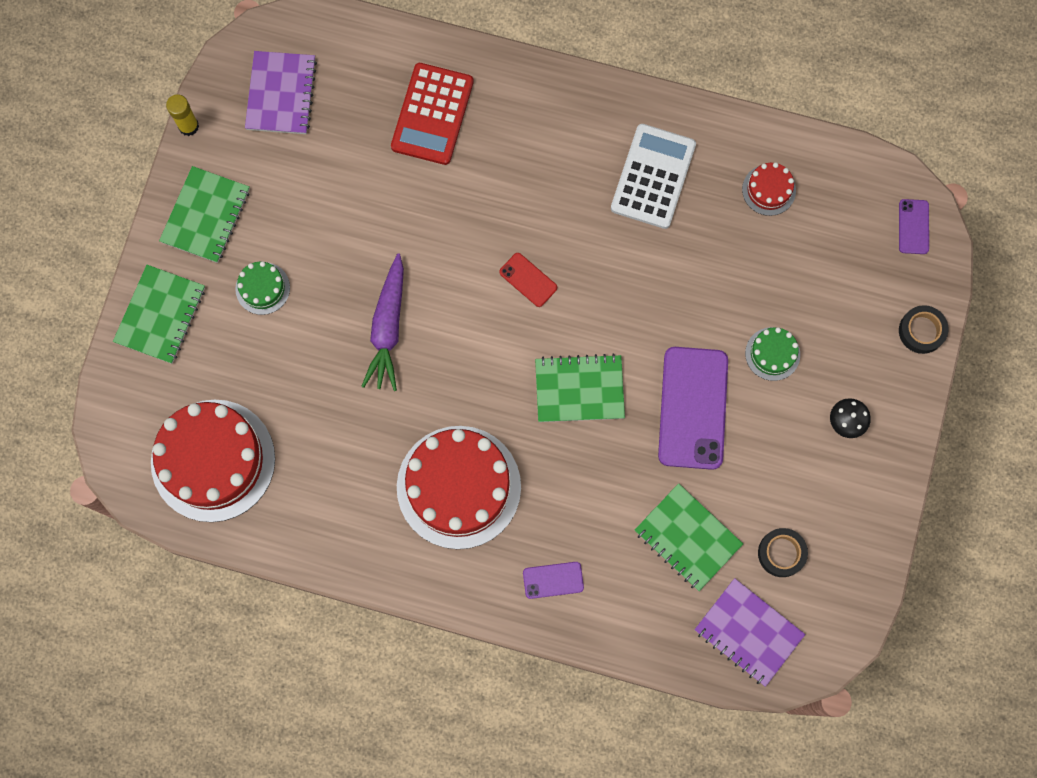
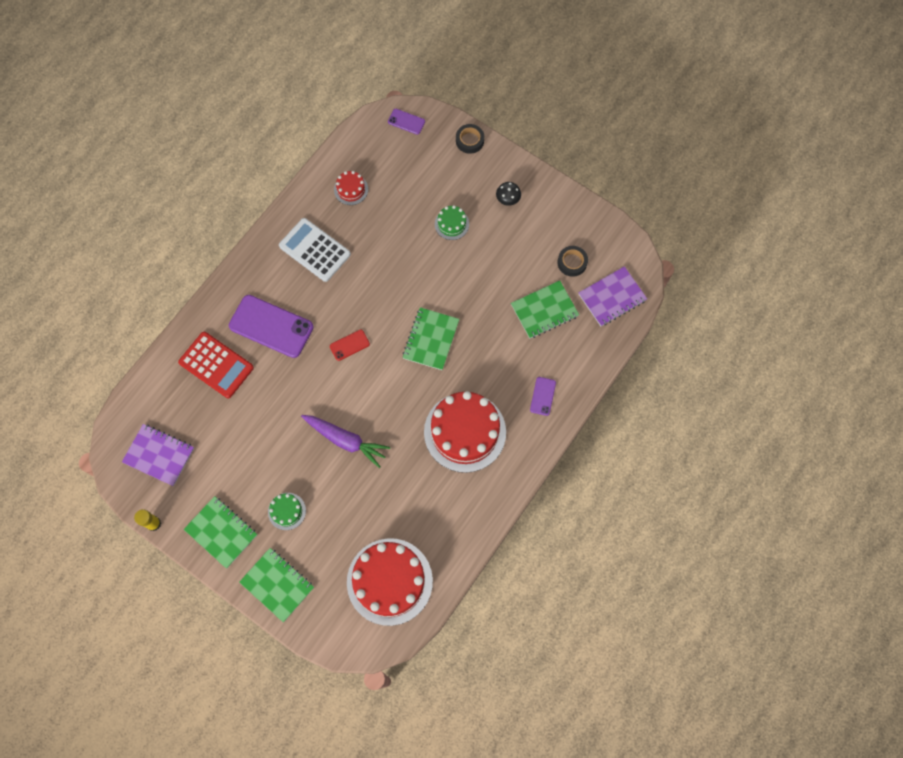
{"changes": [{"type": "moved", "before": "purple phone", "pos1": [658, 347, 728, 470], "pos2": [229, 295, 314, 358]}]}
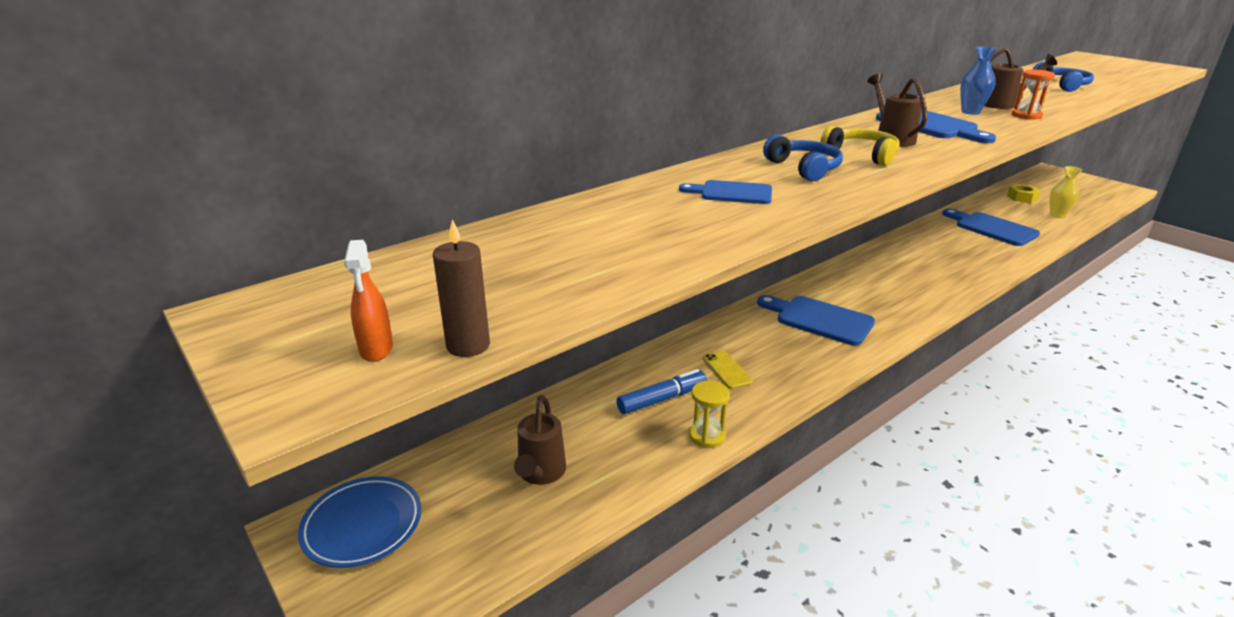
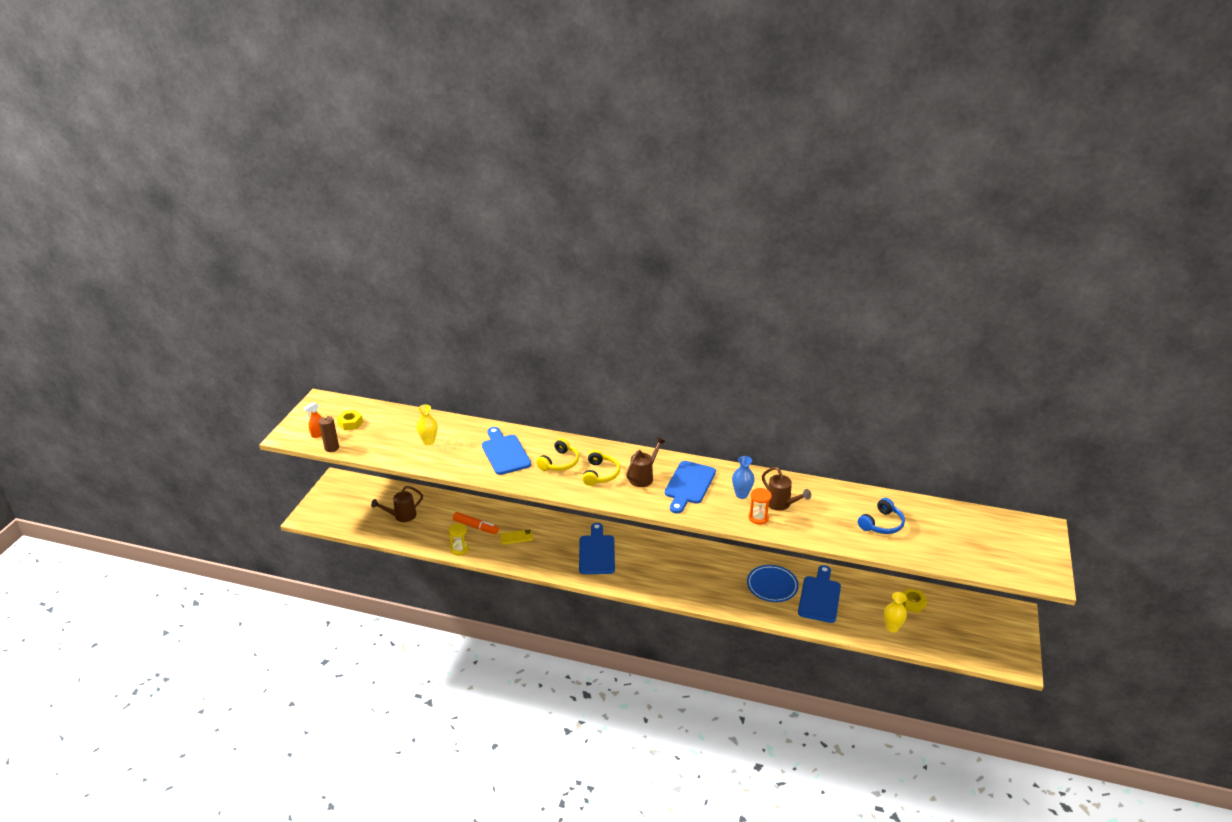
{"changes": [{"type": "moved", "before": "blue plate", "pos1": [298, 476, 421, 568], "pos2": [747, 565, 799, 602]}, {"type": "recoloured", "before": "blue marker", "after": "orange marker", "pos1": [616, 369, 707, 414], "pos2": [453, 512, 499, 534]}, {"type": "resized", "before": "blue cutting board", "pos1": [679, 180, 772, 204], "pos2": [482, 427, 531, 475], "scale": 1.62}, {"type": "turned", "before": "yellow phone", "pos1": [703, 351, 753, 389], "pos2": [500, 530, 533, 544], "turn": 45}, {"type": "recoloured", "before": "blue headphones", "after": "yellow headphones", "pos1": [763, 135, 843, 181], "pos2": [536, 438, 579, 471]}, {"type": "added", "after": "yellow nut", "pos2": [337, 410, 363, 430]}, {"type": "added", "after": "yellow vase", "pos2": [416, 405, 437, 445]}]}
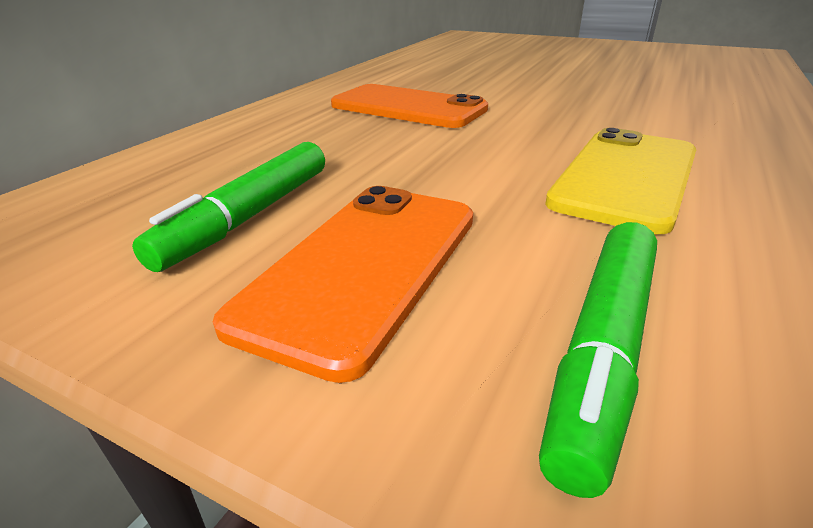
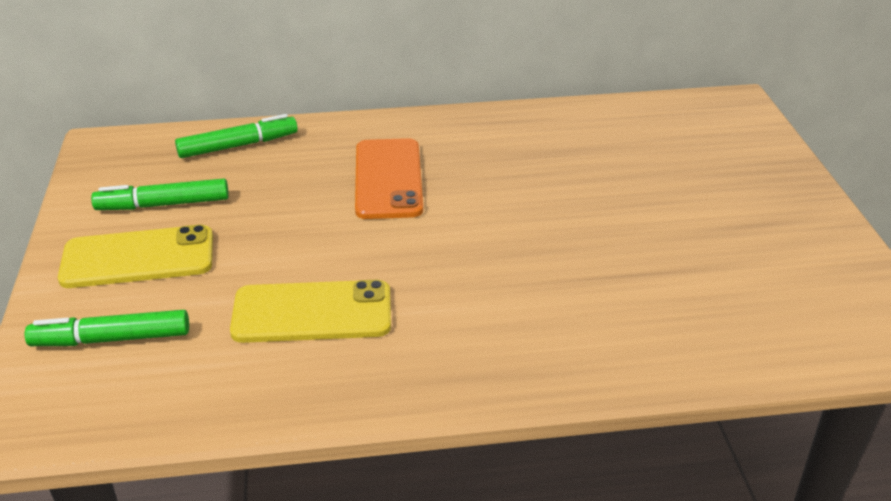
{"changes": [{"type": "recoloured", "before": "orange phone", "after": "yellow phone", "pos1": [213, 186, 473, 383], "pos2": [58, 225, 213, 288]}, {"type": "added", "after": "green marker", "pos2": [175, 114, 298, 158]}]}
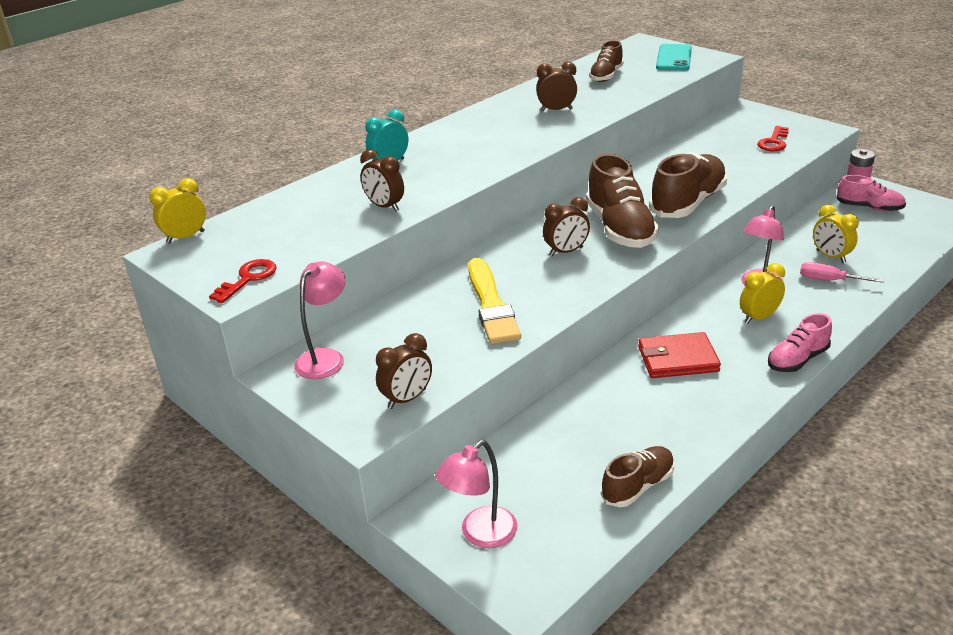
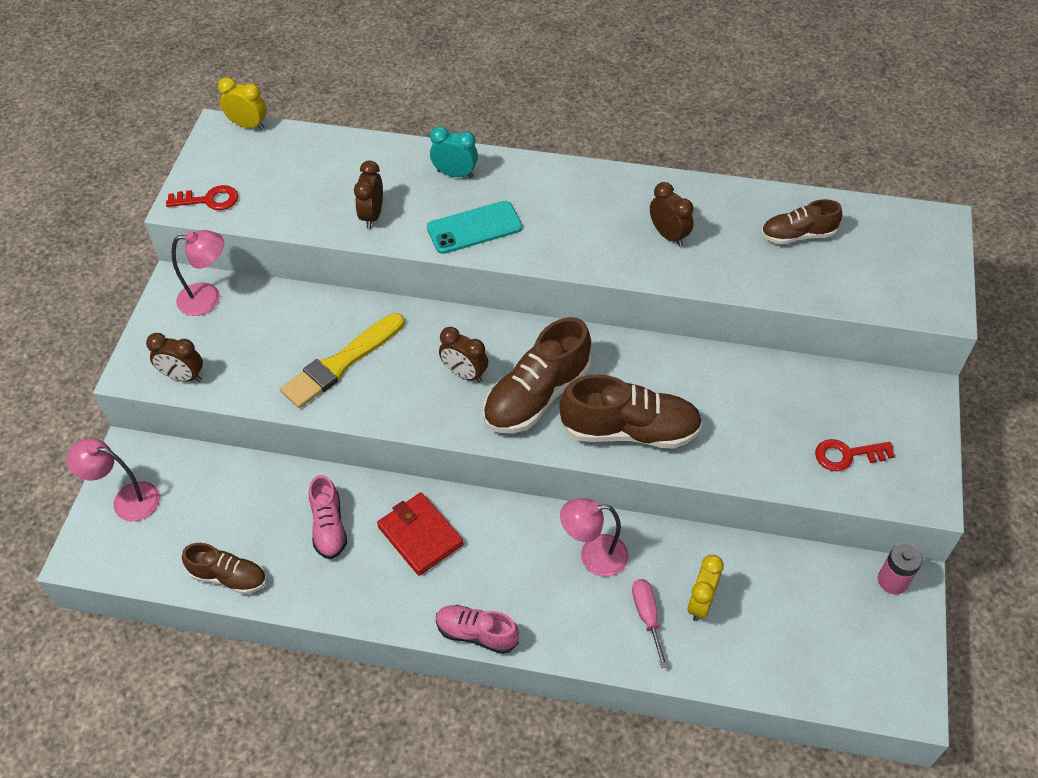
{"changes": [{"type": "moved", "before": "turquoise phone", "pos1": [656, 44, 692, 71], "pos2": [427, 201, 522, 254]}, {"type": "removed", "before": "yellow clock", "pos1": [740, 263, 785, 324]}, {"type": "moved", "before": "pink shoe", "pos1": [836, 175, 906, 211], "pos2": [309, 475, 347, 559]}]}
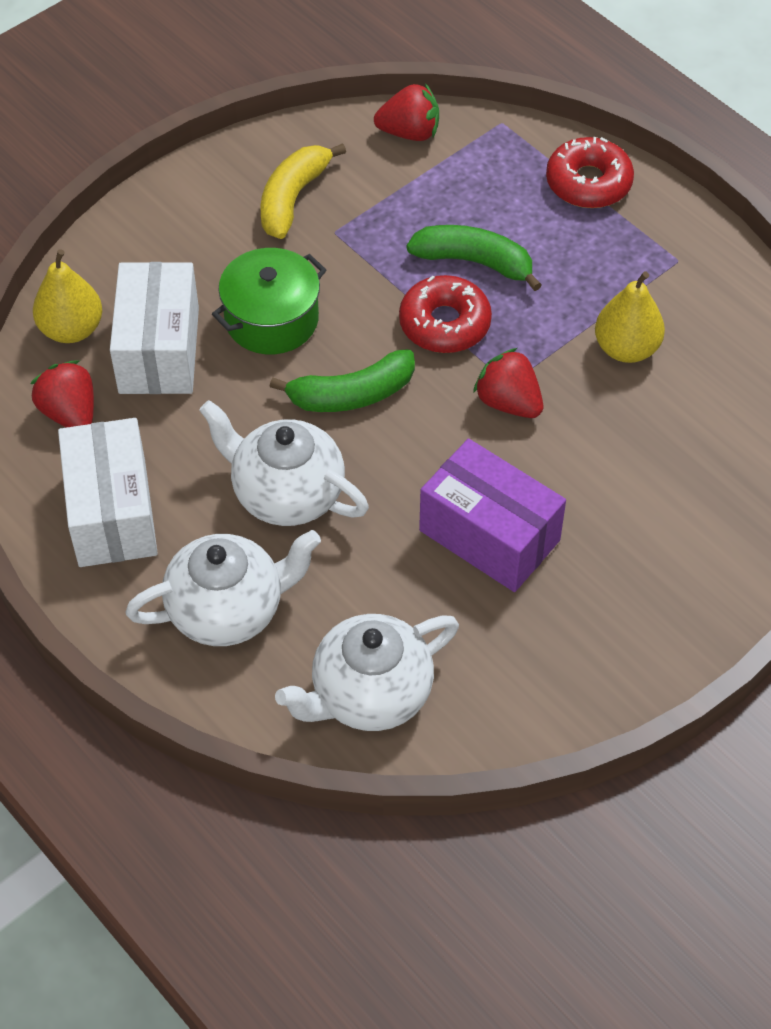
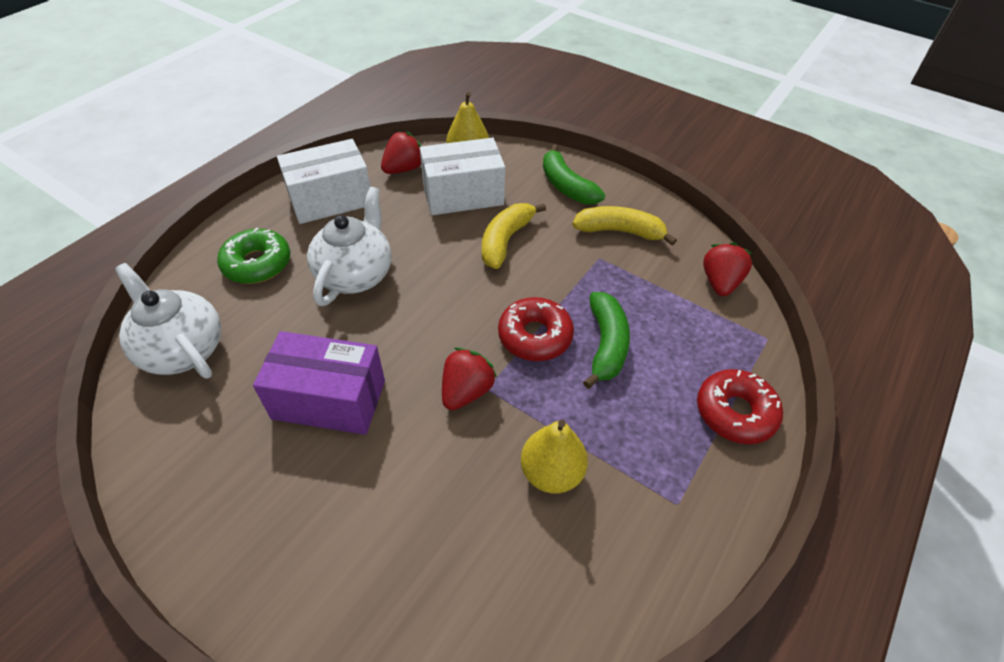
{"changes": [{"type": "replaced", "before": "white teapot", "after": "green donut", "pos1": [125, 530, 321, 646], "pos2": [217, 228, 290, 284]}, {"type": "replaced", "before": "green pot", "after": "yellow banana", "pos1": [212, 248, 326, 354], "pos2": [482, 203, 546, 269]}, {"type": "moved", "before": "green banana", "pos1": [269, 349, 415, 412], "pos2": [543, 144, 605, 204]}, {"type": "turned", "before": "red strawberry", "pos1": [374, 83, 439, 141], "pos2": [703, 242, 752, 296], "turn": -150}, {"type": "turned", "before": "purple box", "pos1": [419, 439, 566, 592], "pos2": [253, 331, 385, 435], "turn": 75}]}
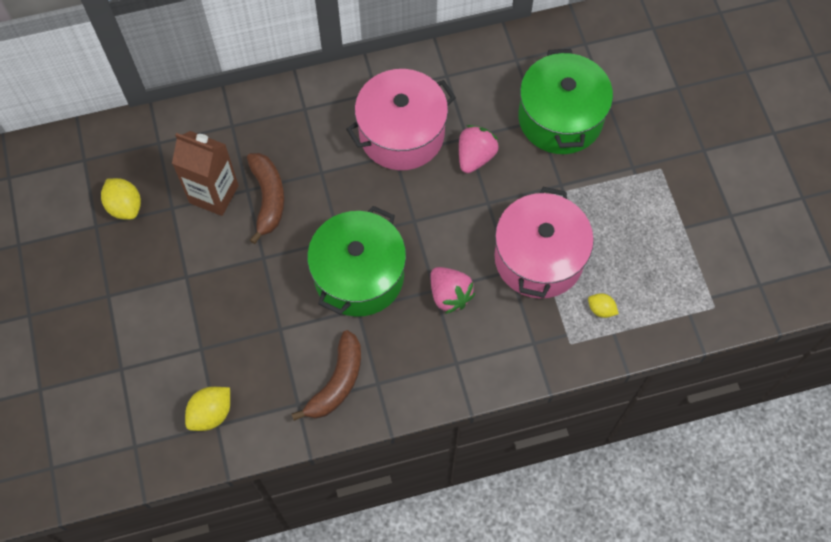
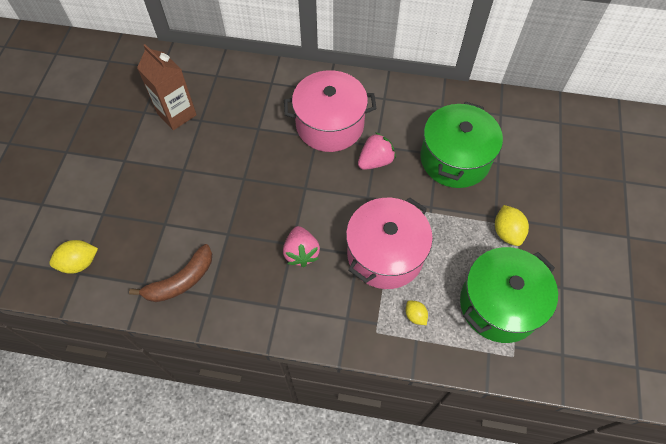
{"changes": [{"type": "moved", "before": "yellow lemon", "pos1": [101, 178, 141, 220], "pos2": [495, 205, 529, 246]}, {"type": "removed", "before": "brown banana", "pos1": [247, 153, 284, 244]}, {"type": "moved", "before": "green pot", "pos1": [307, 206, 406, 317], "pos2": [460, 247, 558, 343]}]}
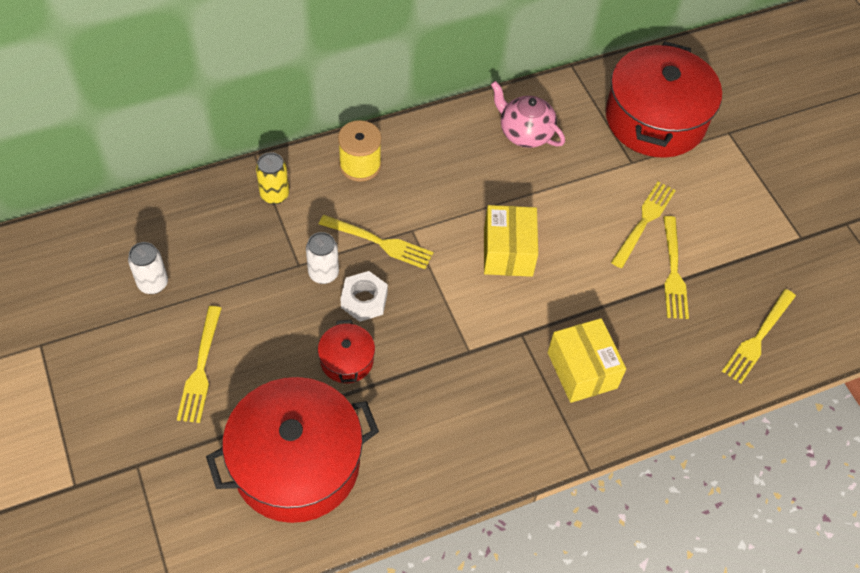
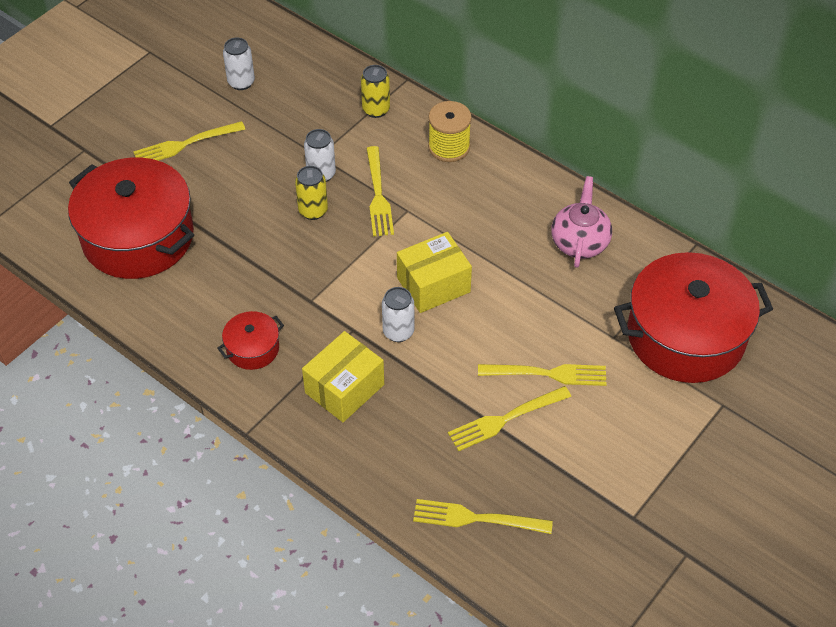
{"changes": [{"type": "moved", "before": "red pot", "pos1": [318, 320, 375, 383], "pos2": [217, 311, 284, 370]}, {"type": "replaced", "before": "white nut", "after": "yellow can", "pos1": [341, 271, 388, 322], "pos2": [295, 166, 328, 220]}, {"type": "added", "after": "white can", "pos2": [382, 287, 414, 342]}]}
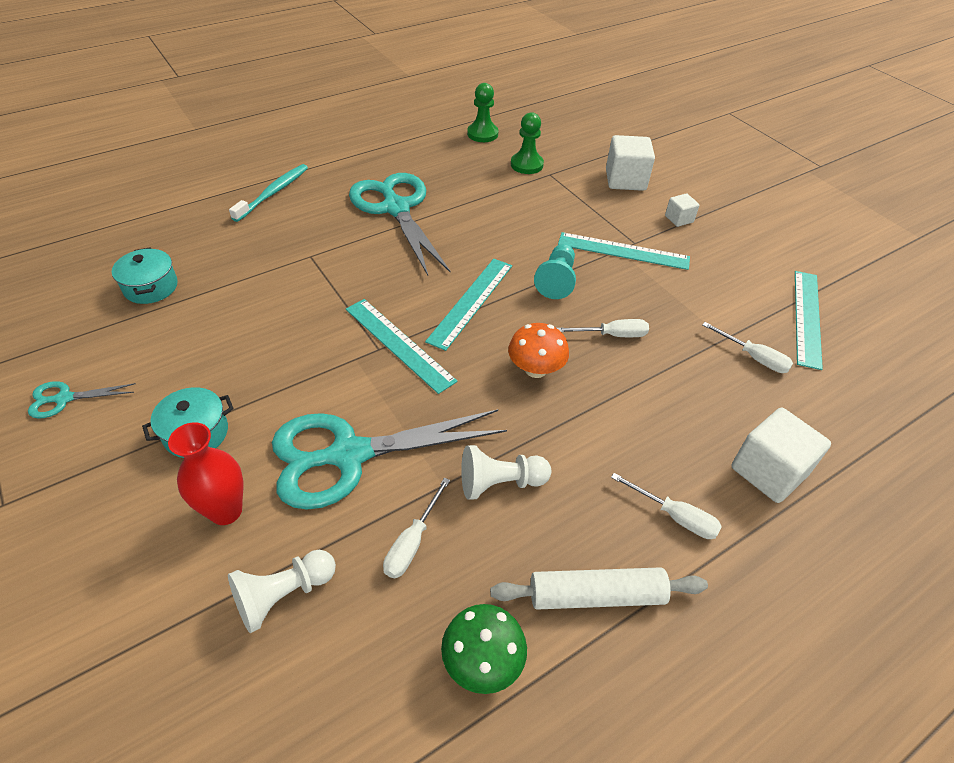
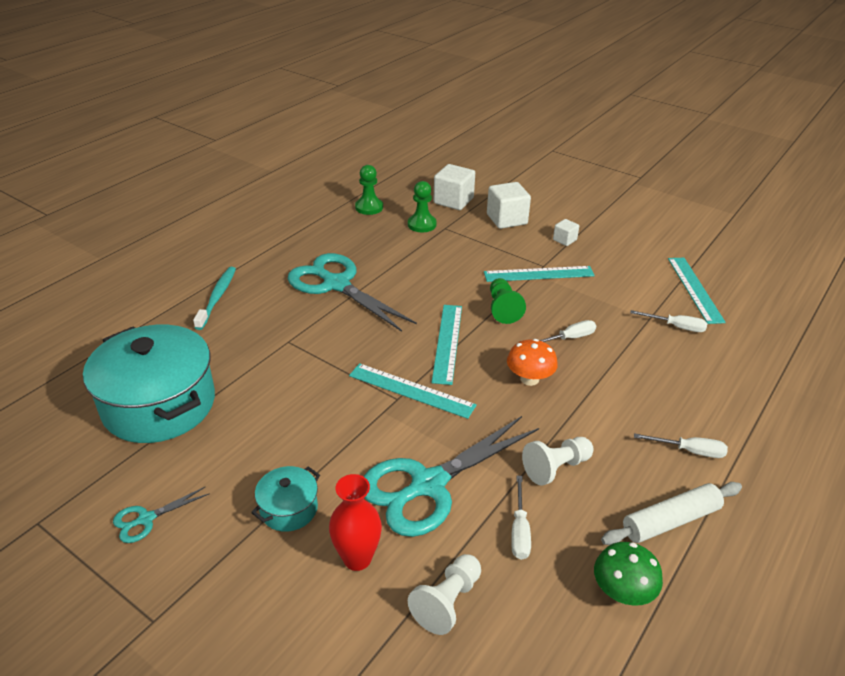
{"changes": [{"type": "resized", "before": "turquoise pot", "pos1": [112, 247, 178, 304], "pos2": [83, 325, 215, 443], "scale": 2.2}, {"type": "recoloured", "before": "turquoise pawn", "after": "green pawn", "pos1": [534, 244, 576, 299], "pos2": [490, 278, 526, 324]}, {"type": "moved", "before": "white cube", "pos1": [731, 408, 831, 503], "pos2": [433, 164, 475, 210]}]}
